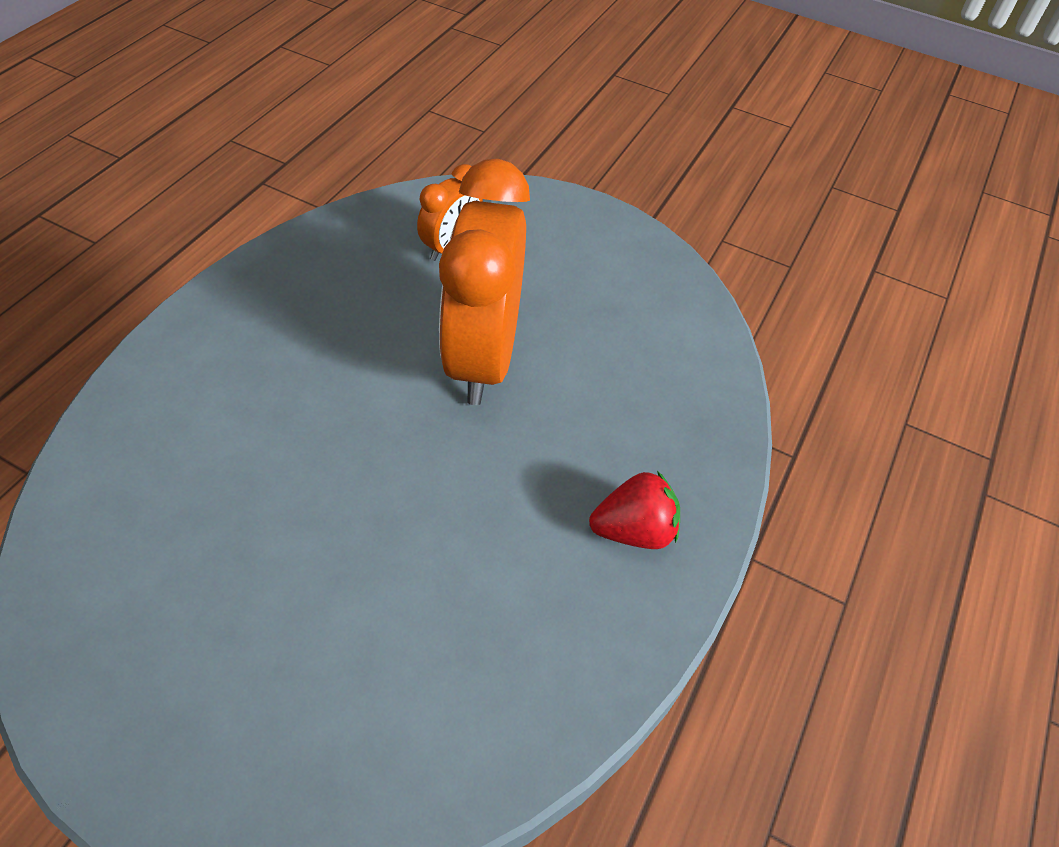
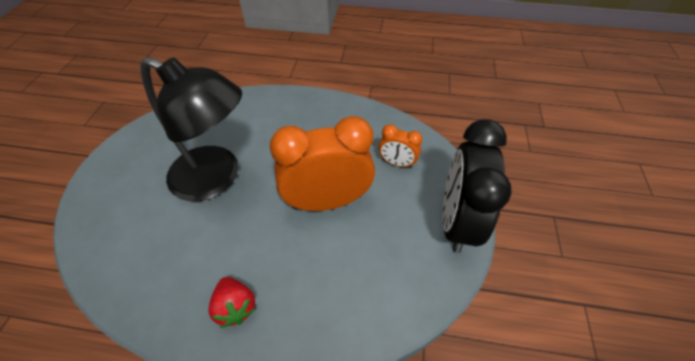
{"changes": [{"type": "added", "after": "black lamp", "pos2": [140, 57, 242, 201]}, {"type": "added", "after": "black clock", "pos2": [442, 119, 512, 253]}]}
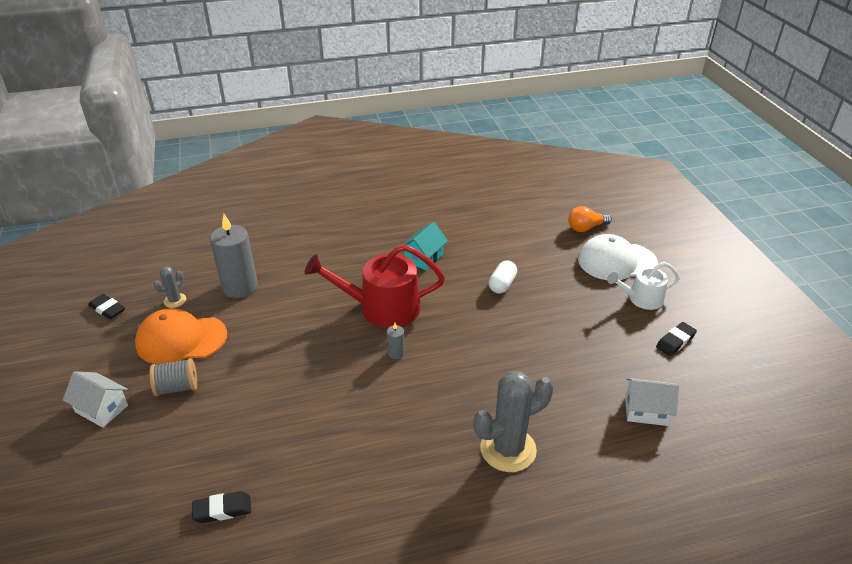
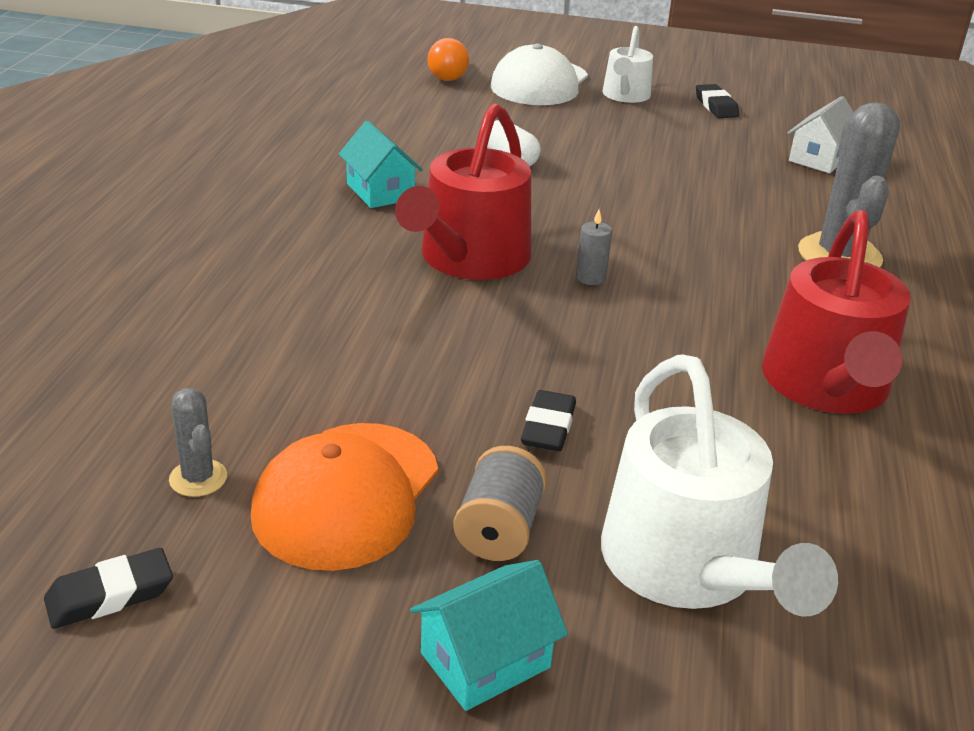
{"changes": [{"type": "recoloured", "before": "white house", "after": "turquoise house", "pos1": [63, 371, 128, 428], "pos2": [410, 560, 568, 711]}, {"type": "moved", "before": "black eraser", "pos1": [192, 491, 251, 523], "pos2": [521, 390, 576, 451]}, {"type": "removed", "before": "grey candle", "pos1": [210, 214, 258, 298]}, {"type": "added", "after": "white watering can", "pos2": [601, 354, 838, 616]}, {"type": "added", "after": "red watering can", "pos2": [762, 210, 910, 414]}]}
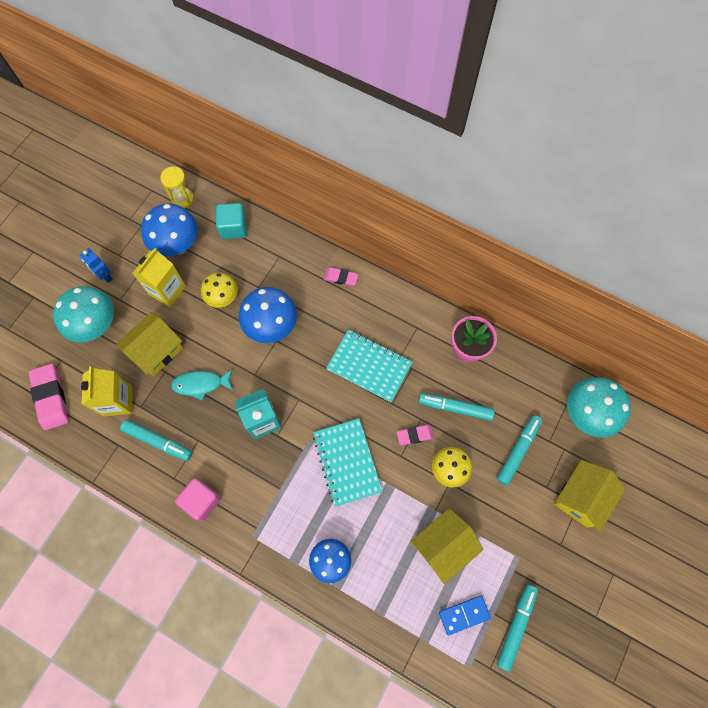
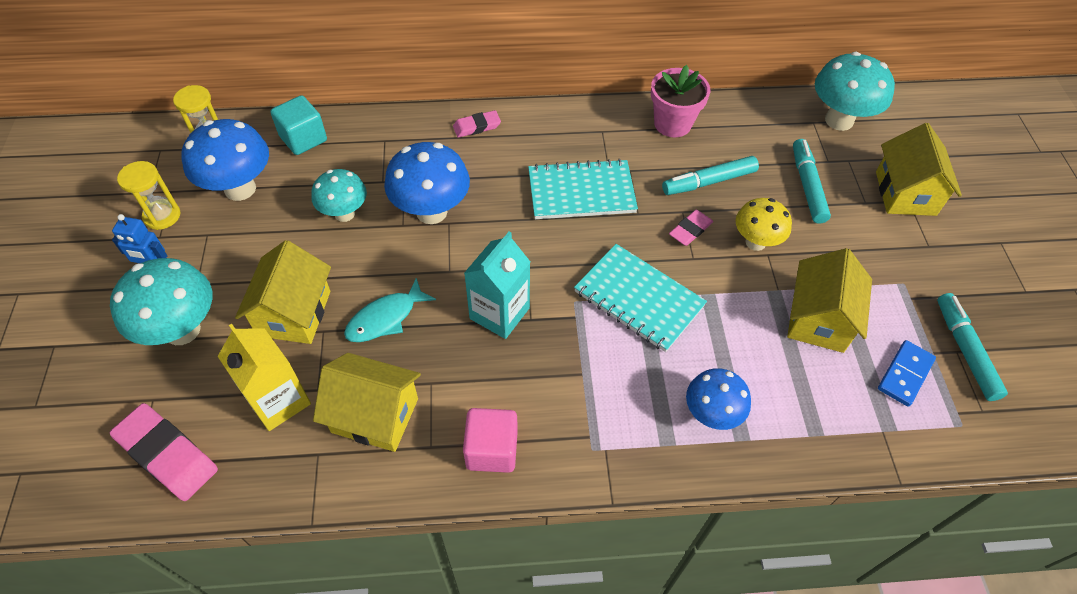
{"changes": [{"type": "replaced", "before": "turquoise marker", "after": "yellow house", "pos1": [120, 420, 193, 461], "pos2": [313, 353, 421, 452]}, {"type": "removed", "before": "yellow carton", "pos1": [132, 248, 186, 307]}, {"type": "recoloured", "before": "yellow mushroom", "after": "turquoise mushroom", "pos1": [201, 273, 238, 308], "pos2": [311, 169, 367, 222]}, {"type": "added", "after": "yellow hourglass", "pos2": [117, 161, 180, 230]}]}
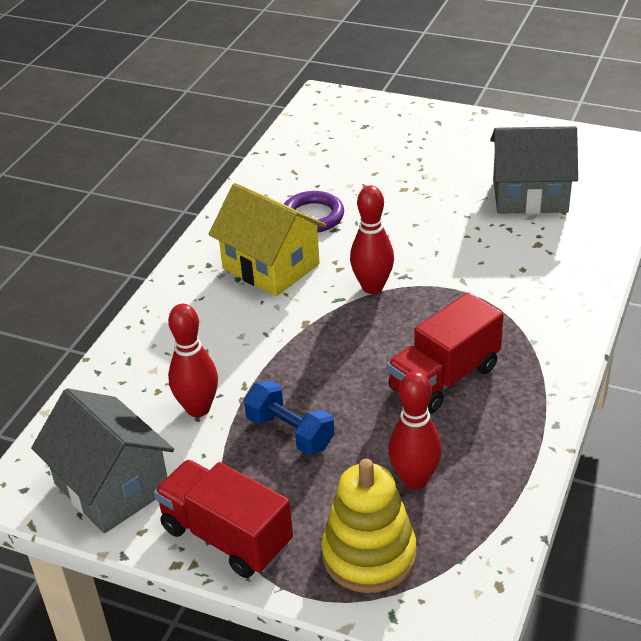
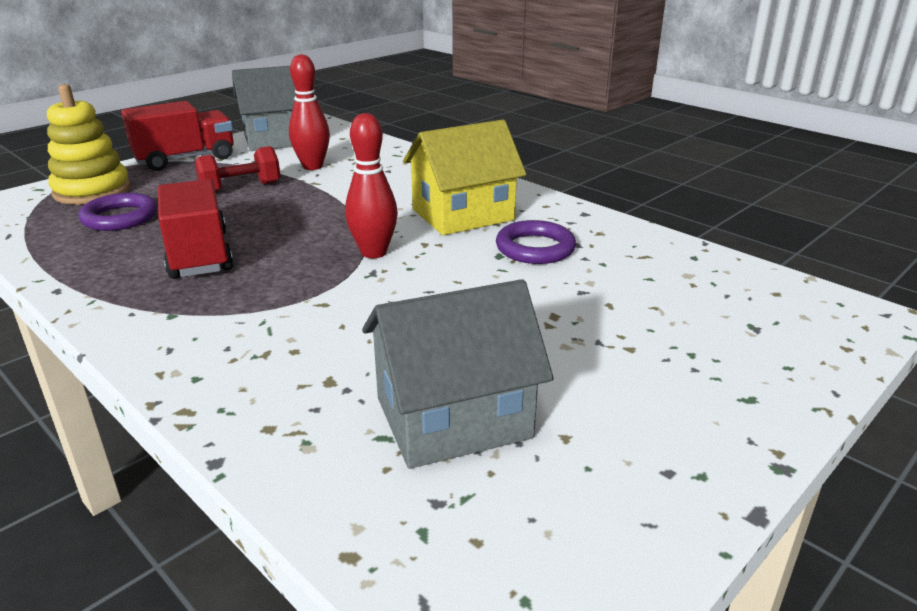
{"changes": [{"type": "recoloured", "before": "blue dumbbell", "after": "red dumbbell", "pos1": [244, 380, 335, 455], "pos2": [195, 146, 281, 193]}, {"type": "replaced", "before": "red bowling pin", "after": "purple ring", "pos1": [388, 371, 442, 490], "pos2": [79, 193, 158, 231]}, {"type": "turned", "before": "grey house", "pos1": [490, 126, 578, 214], "pos2": [362, 279, 554, 469], "turn": 45}]}
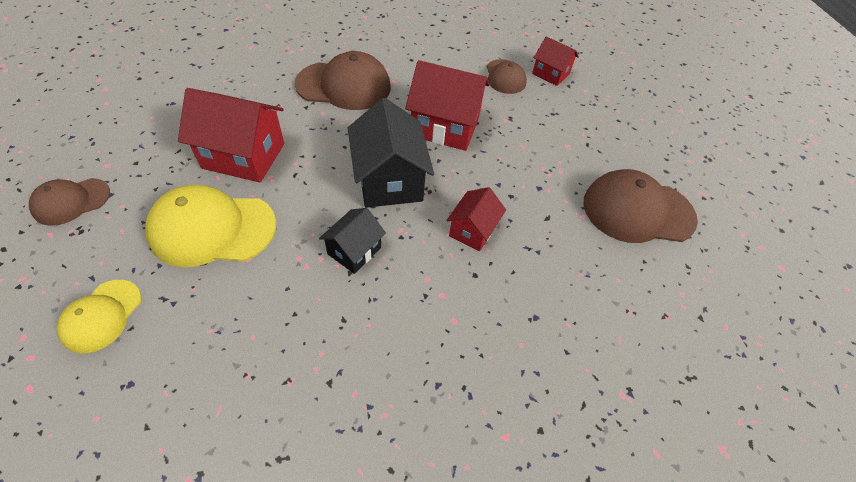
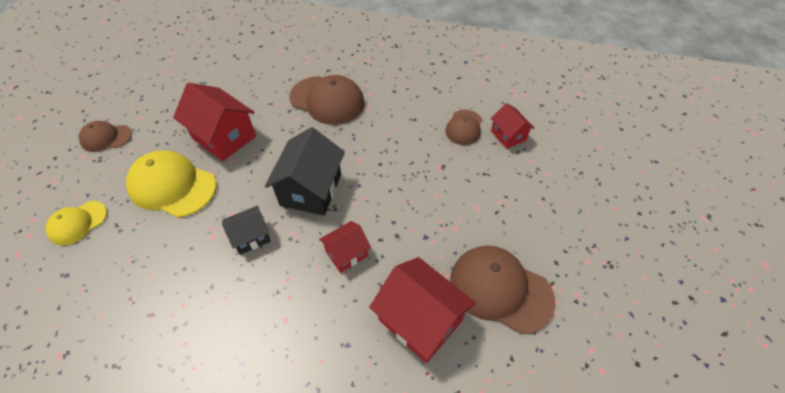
{"changes": [{"type": "moved", "before": "red house", "pos1": [405, 60, 490, 151], "pos2": [369, 257, 476, 363]}]}
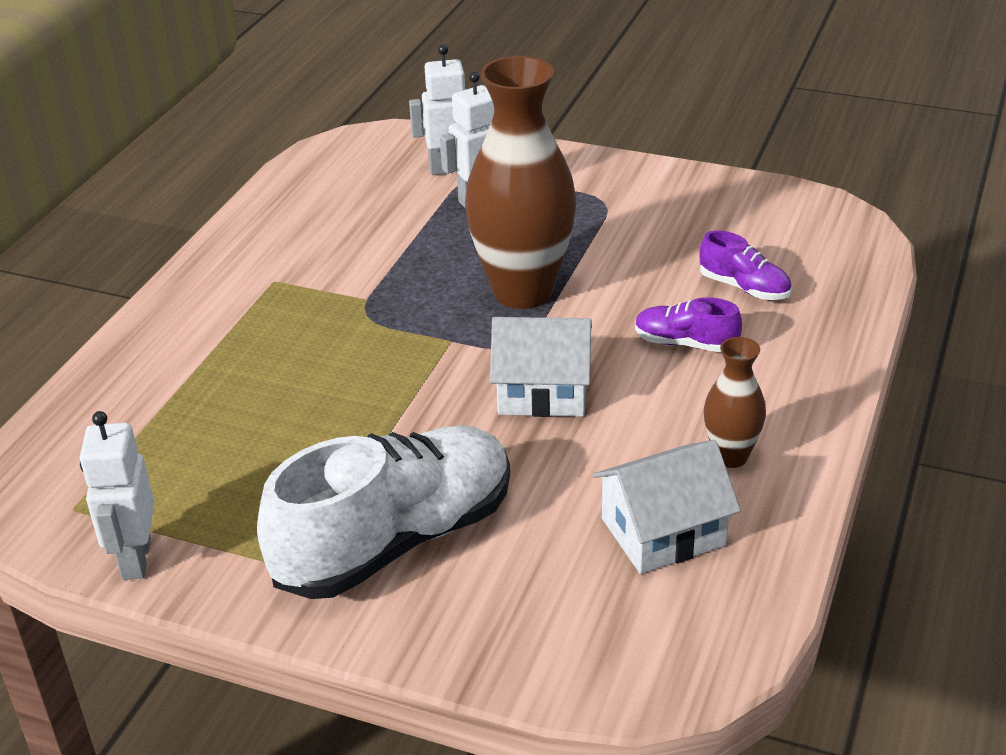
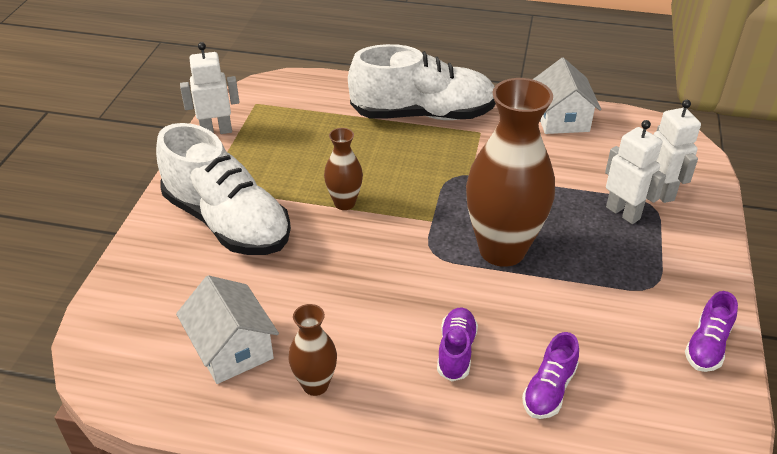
{"changes": [{"type": "moved", "before": "white house", "pos1": [490, 317, 592, 417], "pos2": [533, 58, 601, 134]}, {"type": "added", "after": "brown vase", "pos2": [324, 128, 363, 210]}, {"type": "added", "after": "white shoe", "pos2": [348, 44, 496, 120]}, {"type": "added", "after": "purple shoe", "pos2": [685, 291, 738, 372]}]}
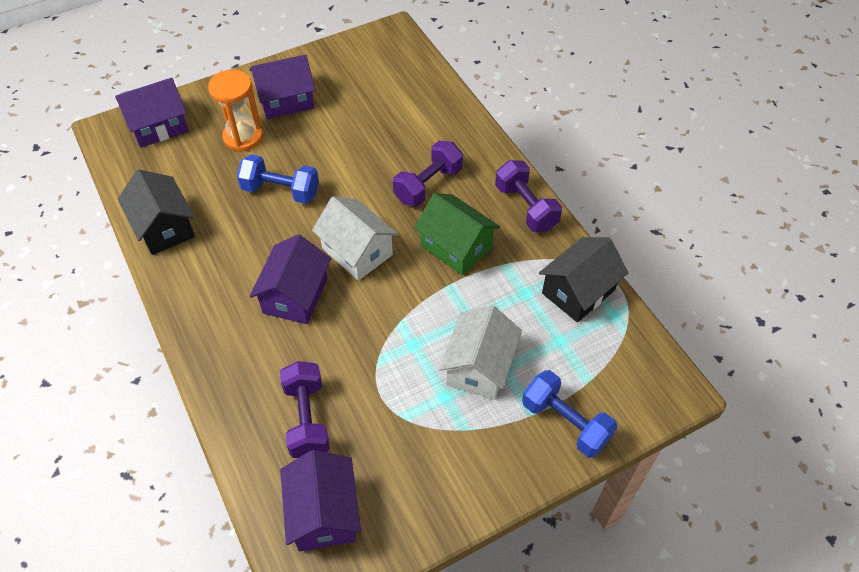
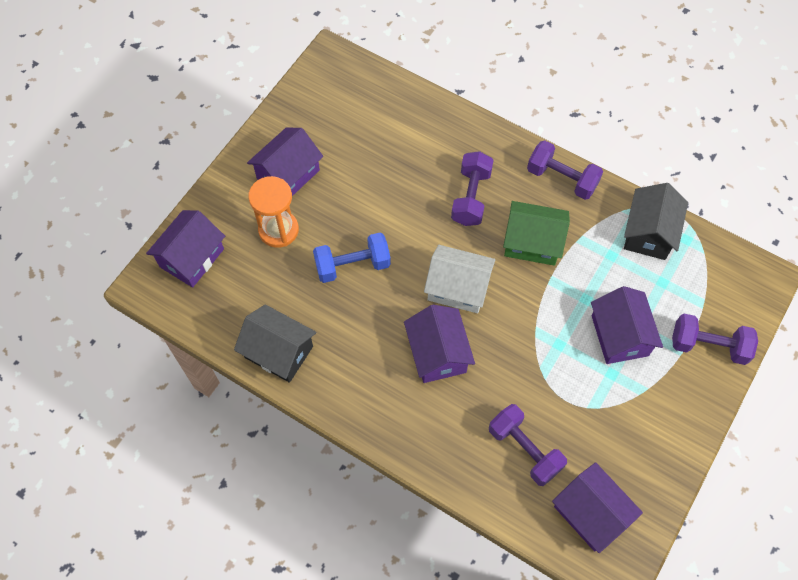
{"changes": [{"type": "recoloured", "before": "white house", "after": "purple house", "pos1": [439, 305, 522, 400], "pos2": [591, 286, 663, 364]}, {"type": "recoloured", "before": "blue dumbbell", "after": "purple dumbbell", "pos1": [522, 370, 617, 458], "pos2": [672, 314, 758, 365]}]}
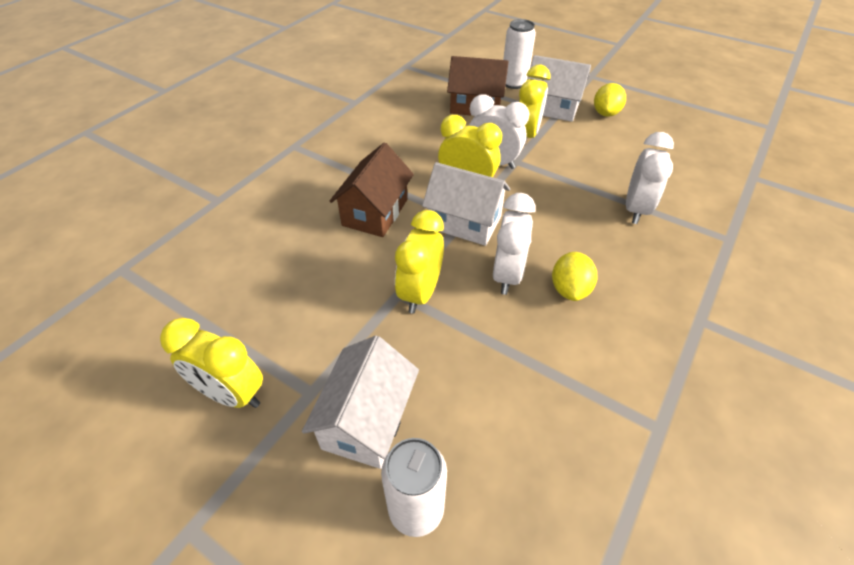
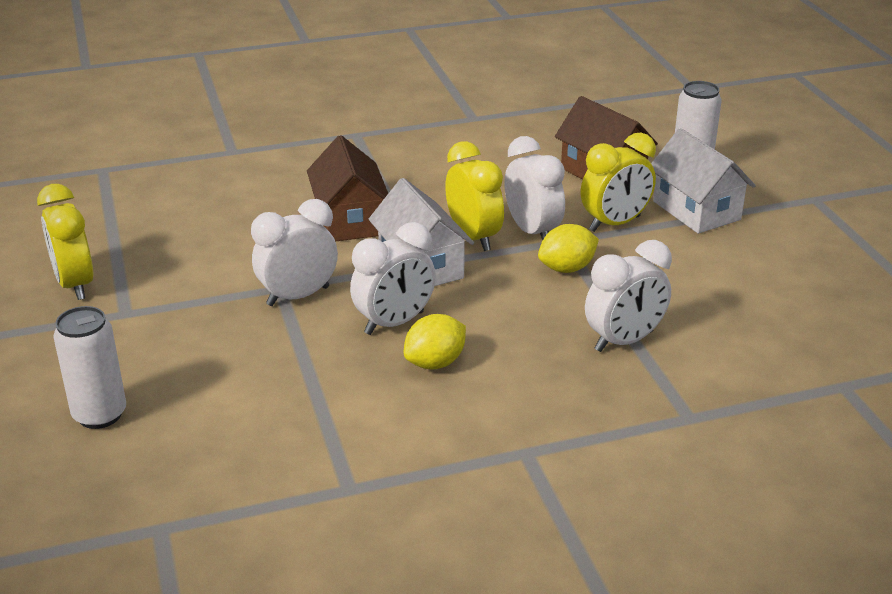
{"changes": [{"type": "removed", "before": "white house", "pos1": [302, 336, 419, 469]}, {"type": "turned", "before": "brown house", "pos1": [330, 143, 414, 237], "pos2": [307, 135, 388, 241], "turn": -75}, {"type": "recoloured", "before": "yellow clock", "after": "white clock", "pos1": [395, 210, 444, 314], "pos2": [251, 199, 338, 306]}, {"type": "moved", "before": "yellow lemon", "pos1": [594, 83, 626, 117], "pos2": [538, 224, 599, 273]}]}
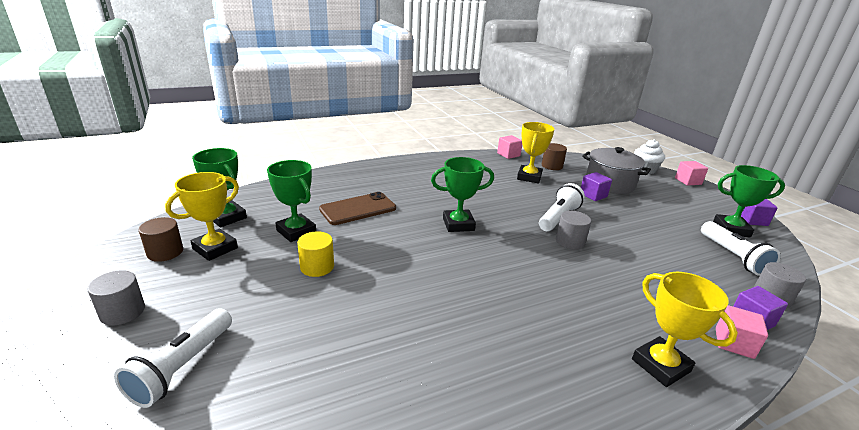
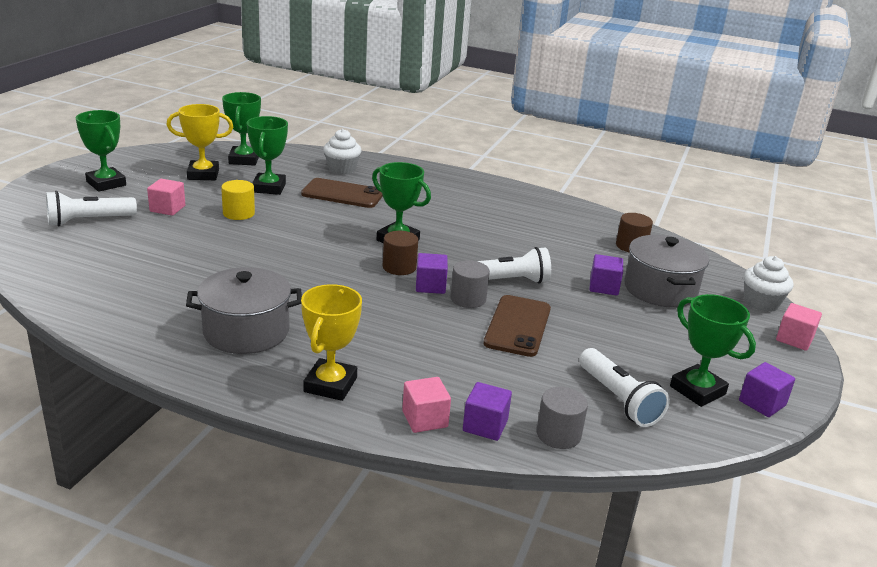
{"changes": [{"type": "replaced", "before": "grey cylinder", "after": "green trophy", "pos1": [87, 270, 145, 326], "pos2": [76, 110, 126, 192]}, {"type": "moved", "before": "brown cylinder", "pos1": [139, 217, 183, 262], "pos2": [383, 231, 418, 275]}, {"type": "moved", "before": "pink cube", "pos1": [497, 135, 522, 159], "pos2": [147, 179, 185, 216]}, {"type": "removed", "before": "yellow trophy", "pos1": [517, 122, 555, 183]}, {"type": "turned", "before": "white flashlight", "pos1": [701, 221, 781, 276], "pos2": [579, 348, 670, 427], "turn": -60}, {"type": "added", "after": "grey pot", "pos2": [186, 267, 302, 354]}, {"type": "added", "after": "white cupcake", "pos2": [323, 129, 361, 174]}, {"type": "added", "after": "purple cube", "pos2": [416, 253, 448, 294]}, {"type": "added", "after": "brown phone", "pos2": [484, 295, 551, 357]}]}
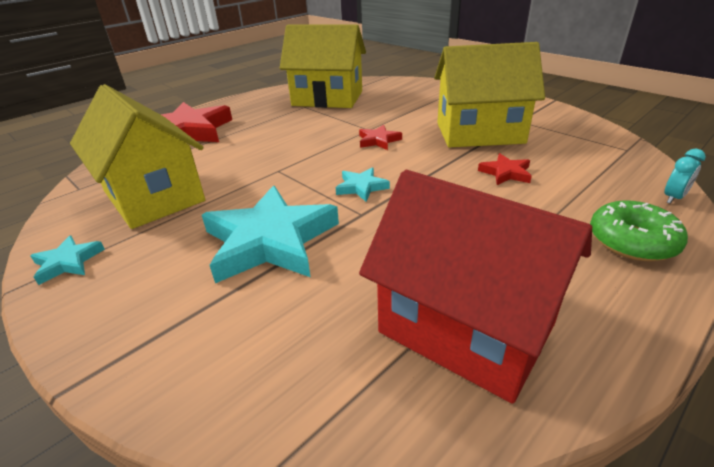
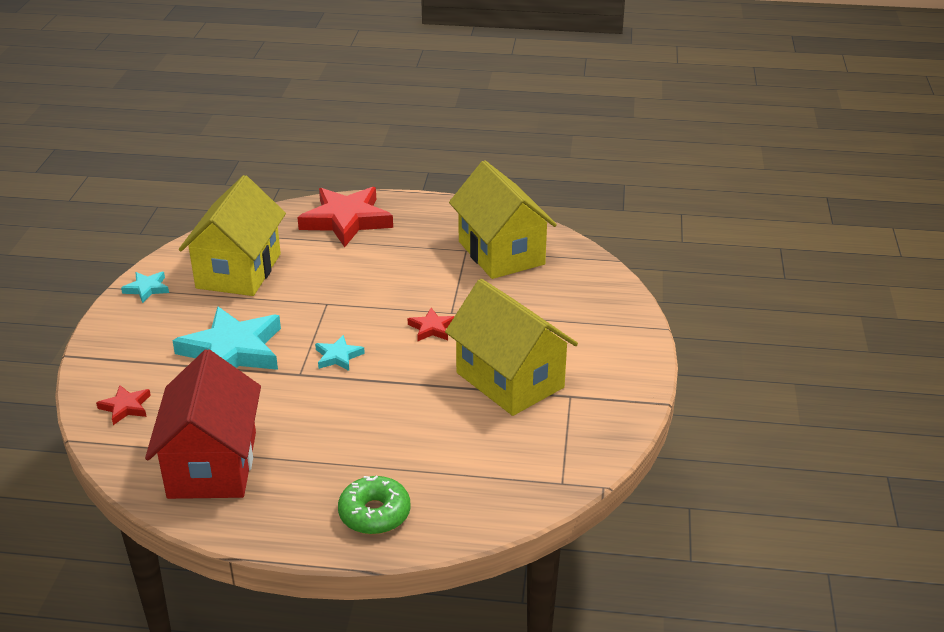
{"changes": [{"type": "moved", "before": "red star", "pos1": [478, 153, 532, 185], "pos2": [96, 385, 151, 425]}, {"type": "removed", "before": "turquoise clock", "pos1": [665, 149, 706, 204]}]}
